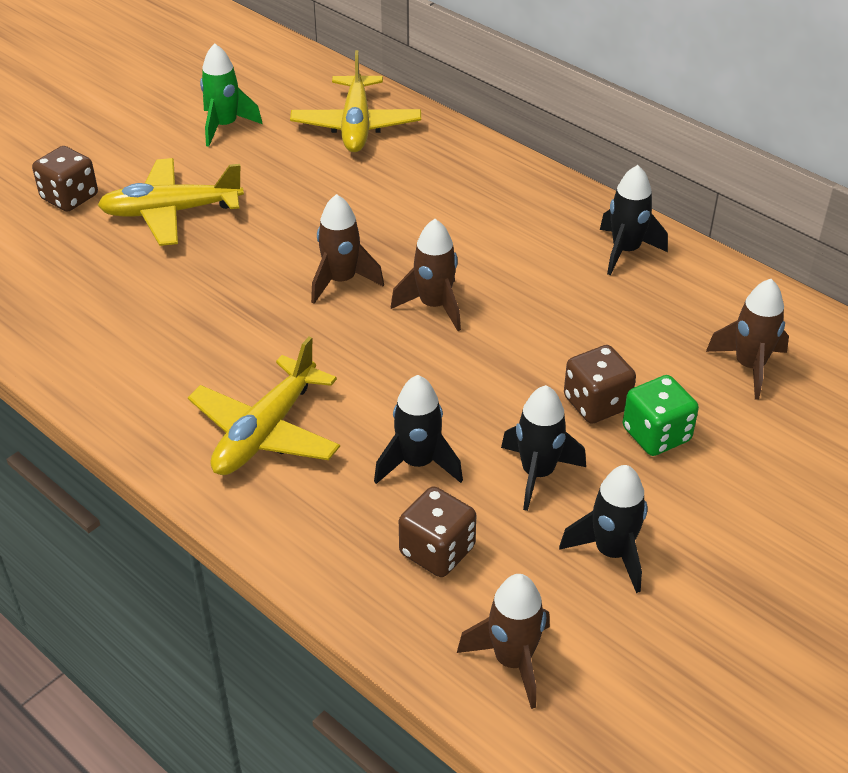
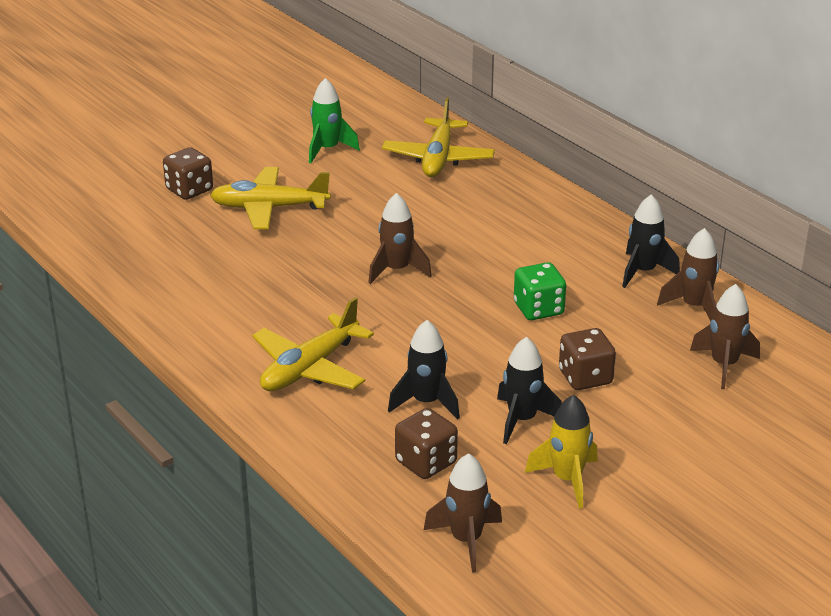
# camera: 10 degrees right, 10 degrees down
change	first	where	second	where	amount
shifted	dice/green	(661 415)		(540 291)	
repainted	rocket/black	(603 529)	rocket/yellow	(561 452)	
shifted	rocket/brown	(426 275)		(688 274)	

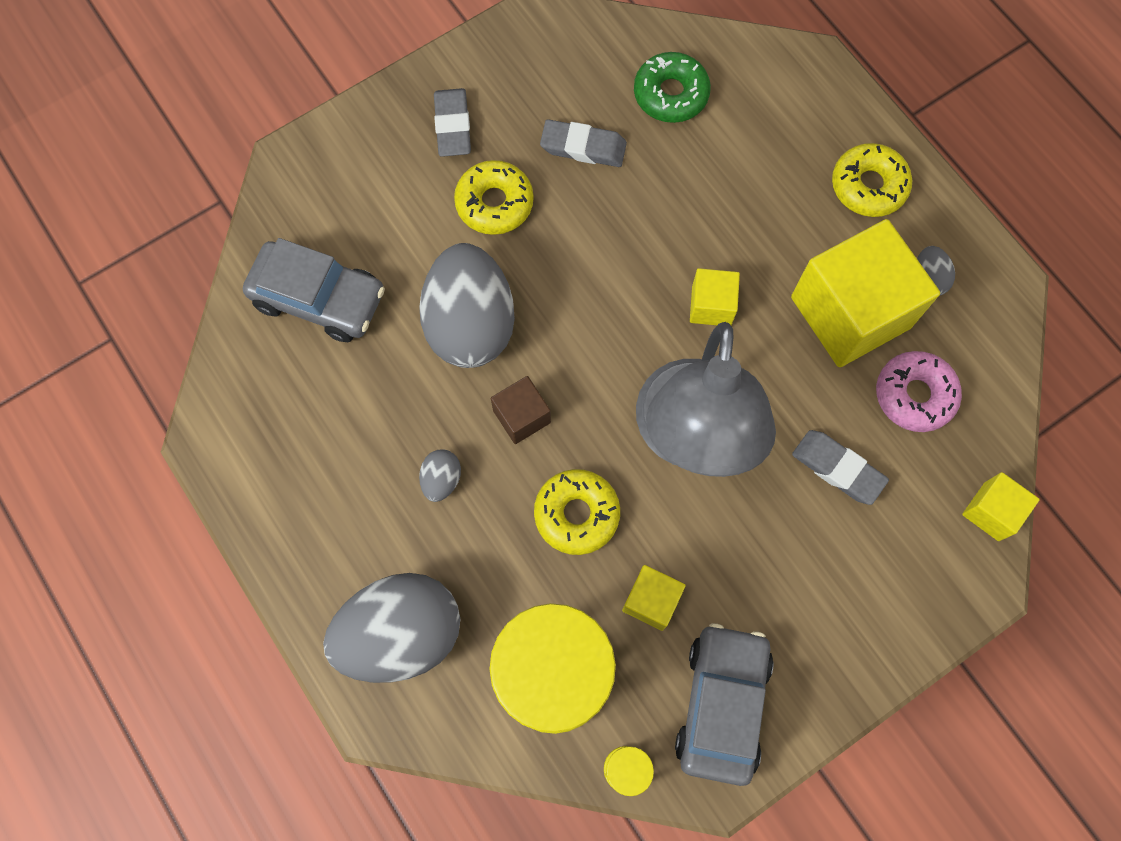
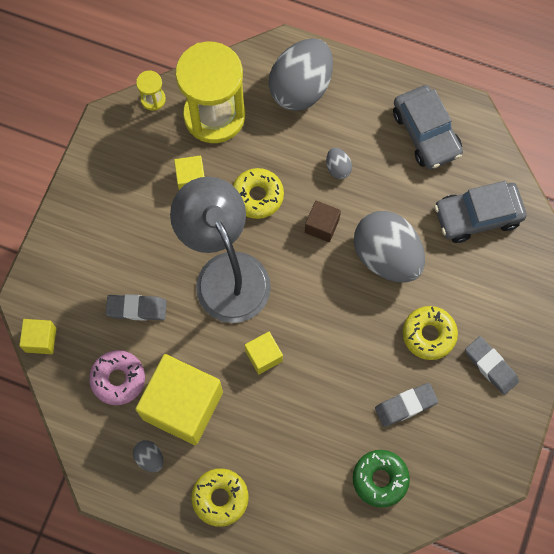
# camera: 145 degrees right, 0 degrees up
change	first	where	second	where	amount
shifted	car/grey	(724 704)		(428 127)	

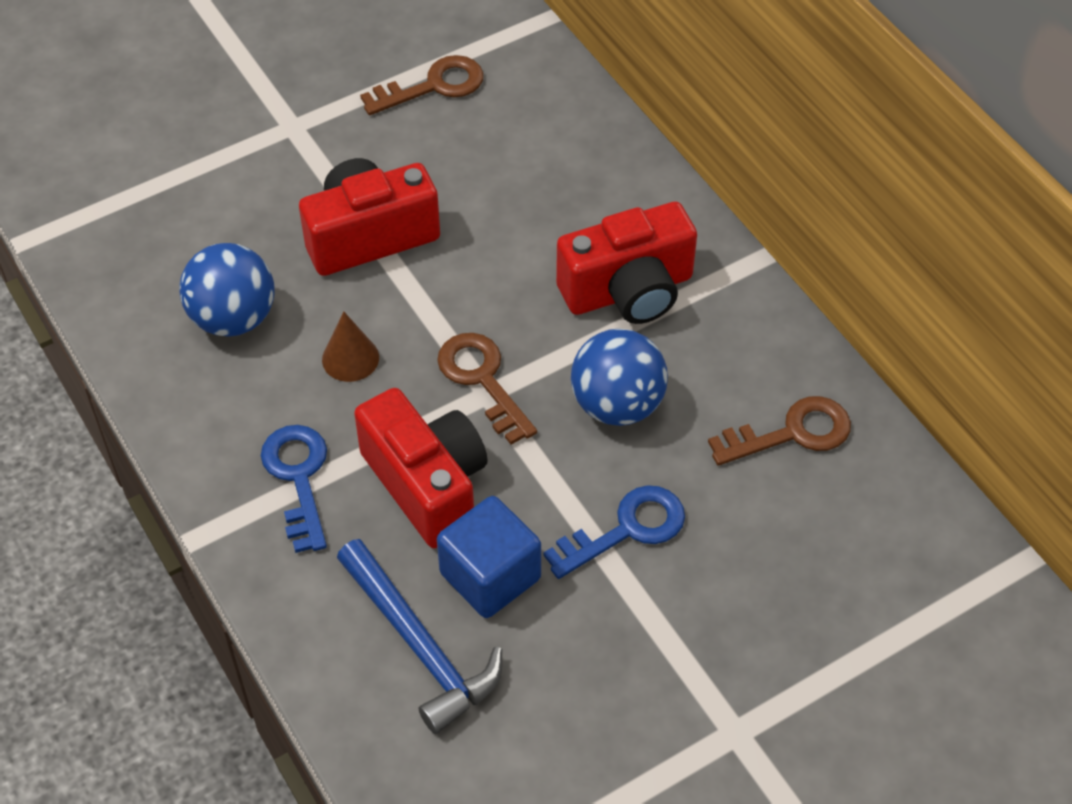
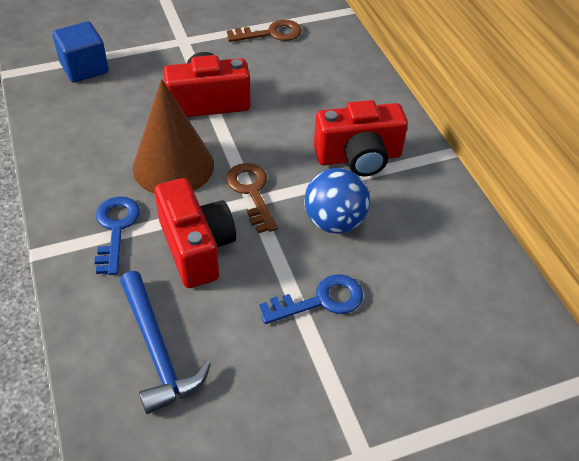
# camera: 10 degrees right, 5 degrees down
change	first	where	second	where	amount
shifted	cube/blue	(489 557)		(80 52)	
scaled	cone/brown	(350 347)		(173 136)	x2.22
gone	ball/blue	(227 290)			
gone	key/brown	(779 431)			

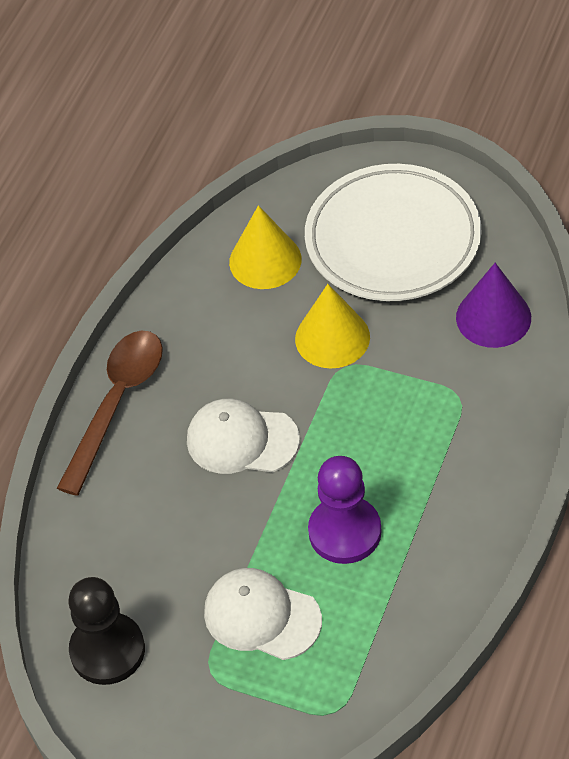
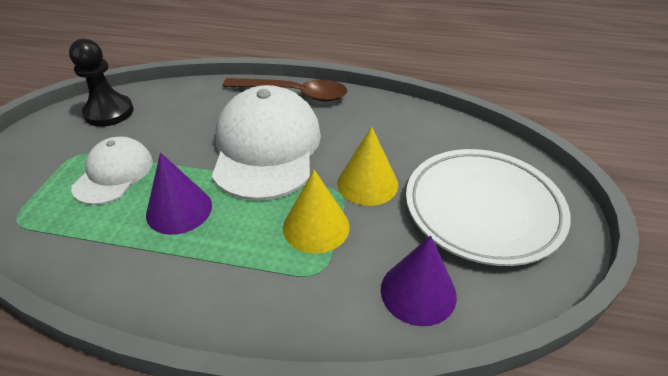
# camera: 75 degrees right, 10 degrees down
change	first	where	second	where	amount
swapped	pawn/purple	(345 510)	cone/purple	(179 194)	
scaled	cap/white	(243 436)		(266 143)	x1.79
shifted	cone/yellow	(265 247)		(316 212)	

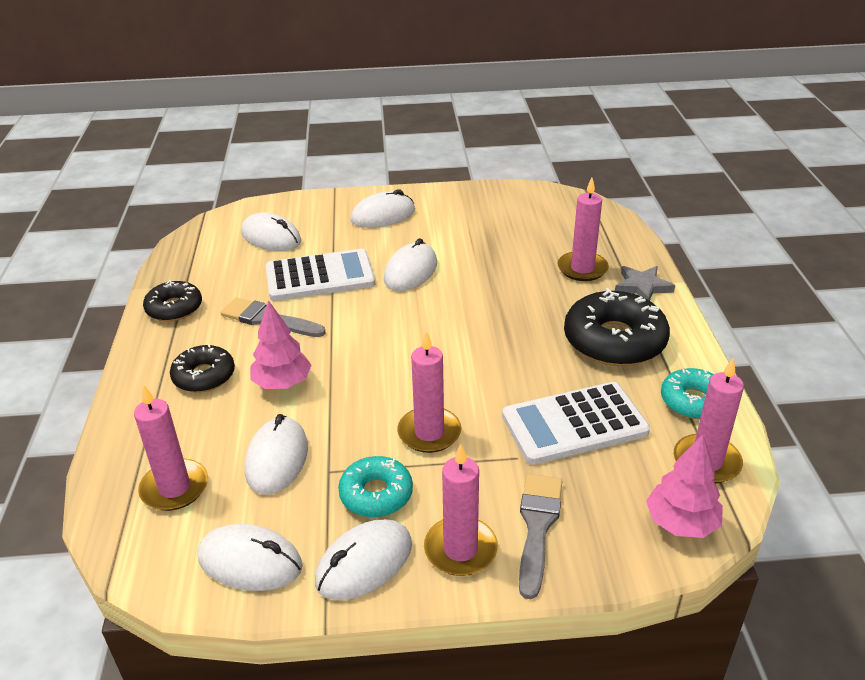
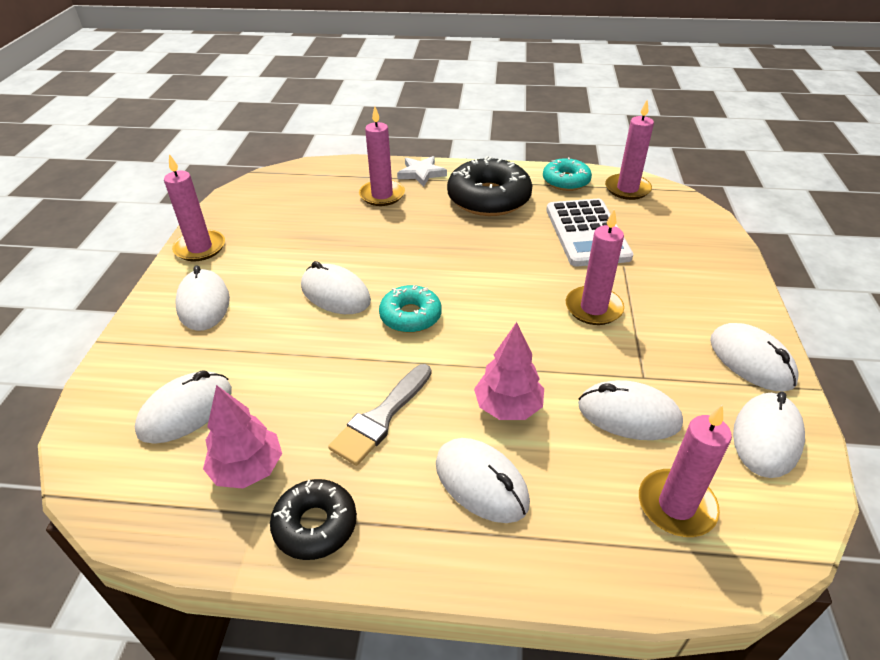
# camera: 80 degrees left, 5 degrees up
change	first	where	second	where	amount
shifted	candle/pink	(461 510)		(194 207)	
shifted	tree/pink	(684 486)		(242 437)	
shifted	donut/turquoise	(375 486)		(410 309)	
repainted	star/grey	(645 283)	star/white	(422 171)	
swapped	donut/black	(202 368)	mouse/white	(483 480)	
gone	calculator/white	(320 275)			
gone	brush/grey	(540 536)			

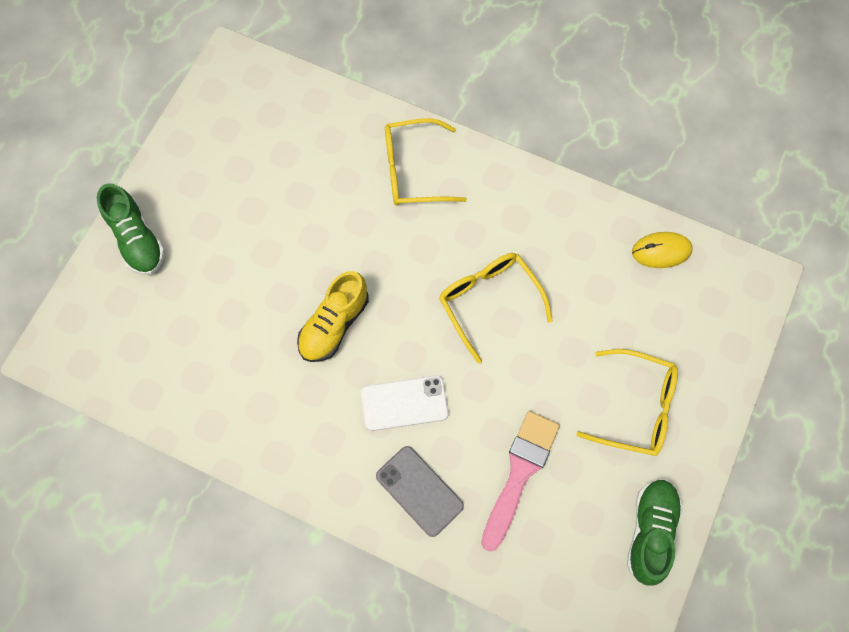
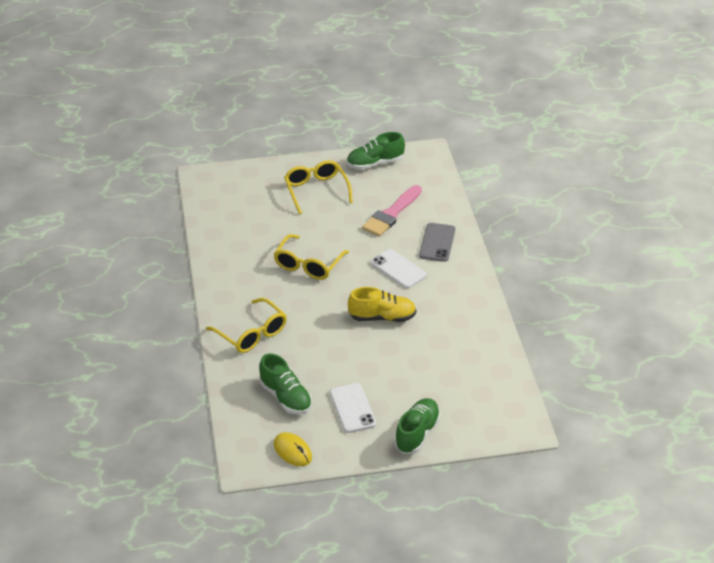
# camera: 125 degrees left, 30 degrees down
change	first	where	second	where	amount
new			shoe/green	(285 384)	
shifted	mouse/yellow	(662 250)		(293 449)	
new			phone/white	(353 408)	
rotated	brush/pink	(520 481)		(392 211)	45 degrees counterclockwise

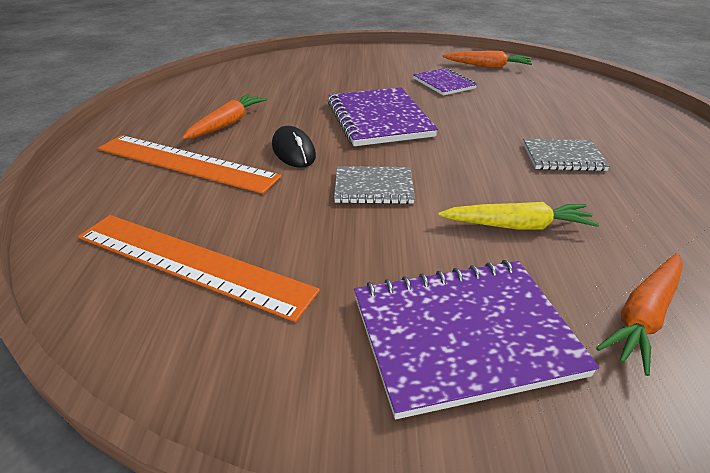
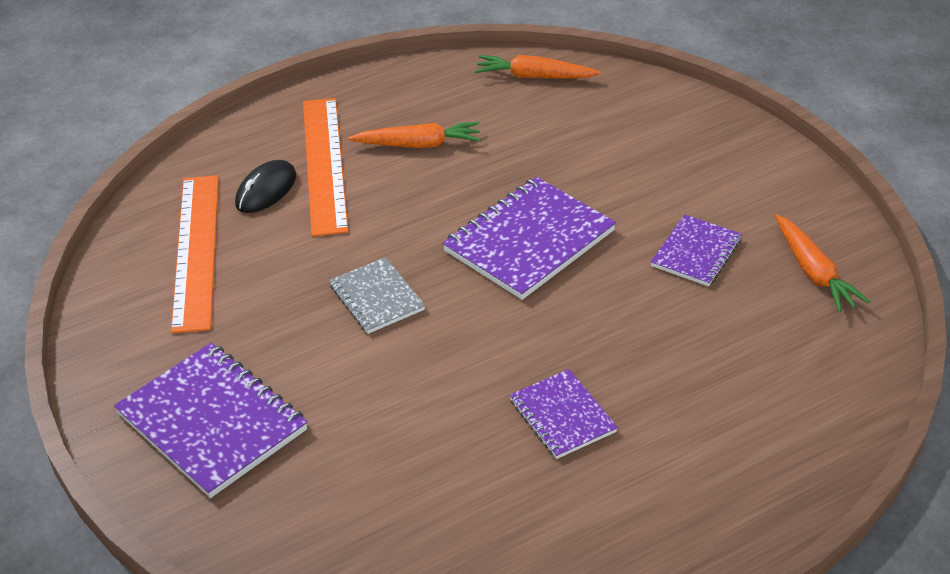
# camera: 60 degrees right, 5 degrees up
change	first	where	second	where	amount
shifted	mouse/black	(294 147)		(266 186)	
shifted	carrot/orange	(639 315)		(538 67)	
repainted	notebook/grey	(566 155)	notebook/purple	(564 414)	
gone	carrot/yellow	(518 216)			

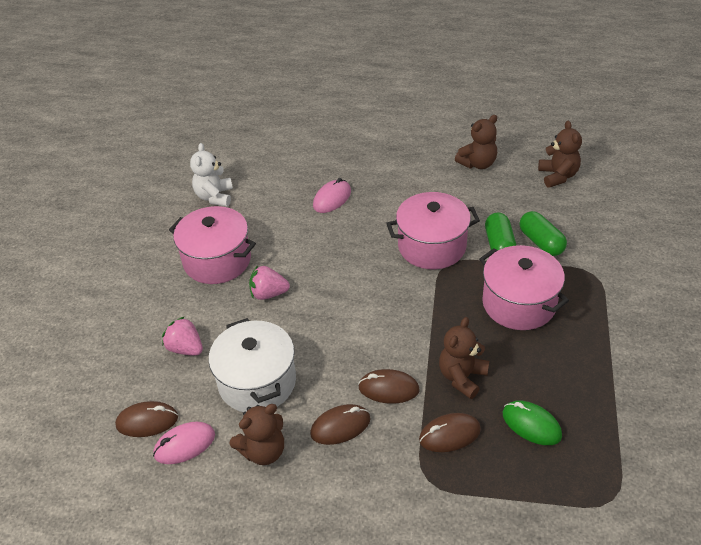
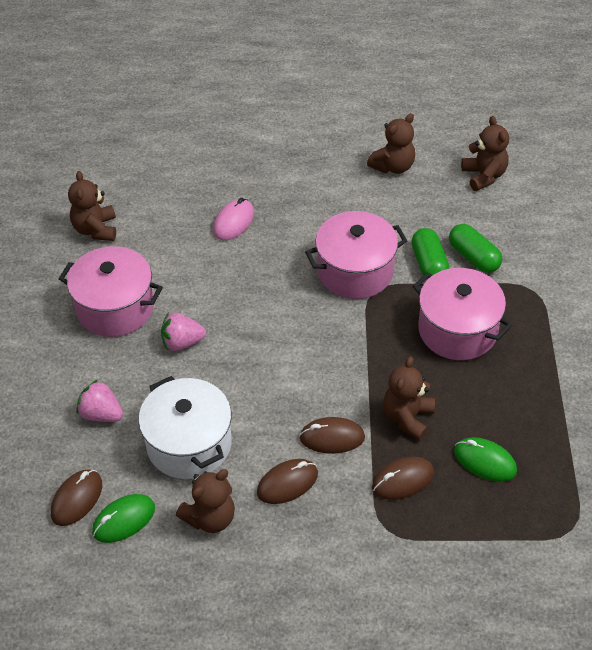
# camera: 10 degrees left, 5 degrees up
change	first	where	second	where	amount
rotated	mouse/brown	(146 419)		(76 498)	45 degrees counterclockwise
repainted	teddy bear/white	(211 174)	teddy bear/brown	(92 206)	
repainted	mouse/pink	(184 443)	mouse/green	(123 518)	

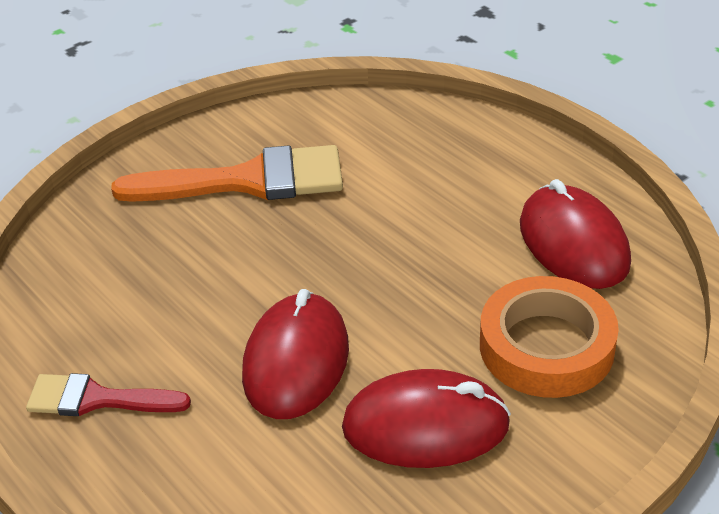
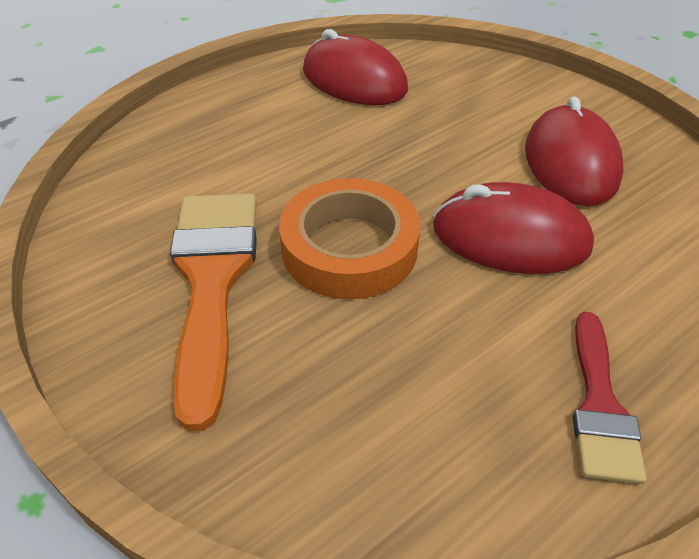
# camera: 90 degrees left, 5 degrees up
change	first	where	second	where	amount
shifted	tape/orange	(549 337)		(349 238)	
rotated	mouse/red	(575 234)		(355 67)	60 degrees clockwise

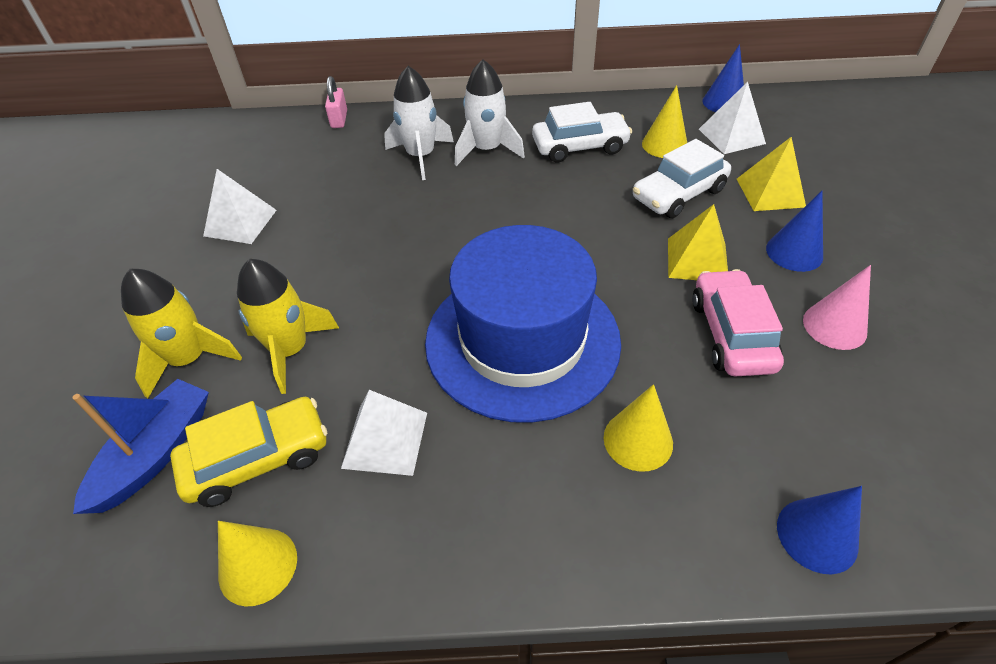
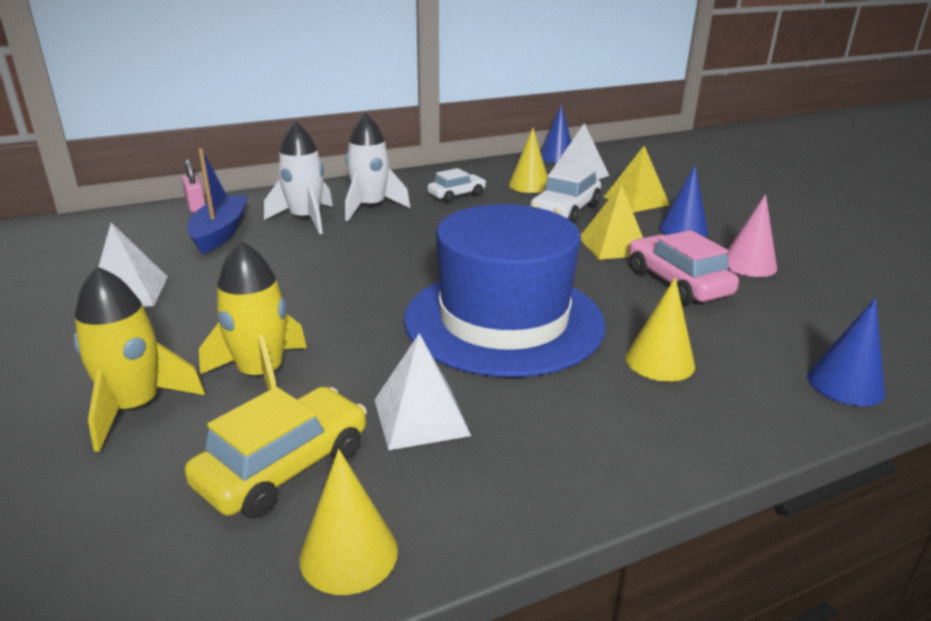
# camera: 25 degrees left, 20 degrees down
change	first	where	second	where	amount
shifted	boat/blue	(140 446)		(217 201)	
scaled	car/white	(582 132)		(456 185)	x0.65

